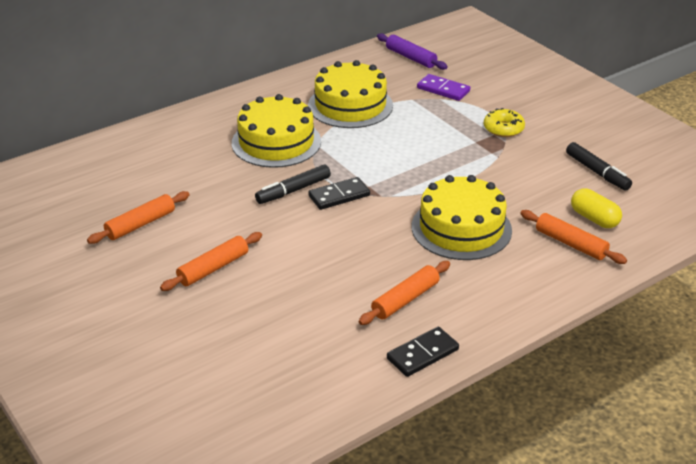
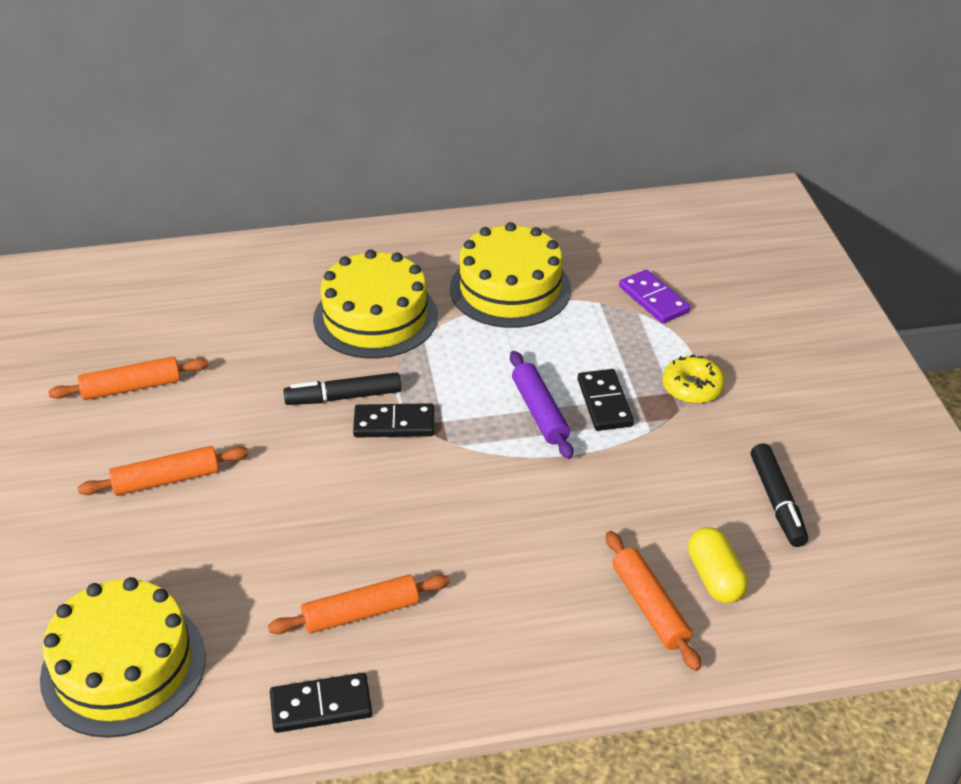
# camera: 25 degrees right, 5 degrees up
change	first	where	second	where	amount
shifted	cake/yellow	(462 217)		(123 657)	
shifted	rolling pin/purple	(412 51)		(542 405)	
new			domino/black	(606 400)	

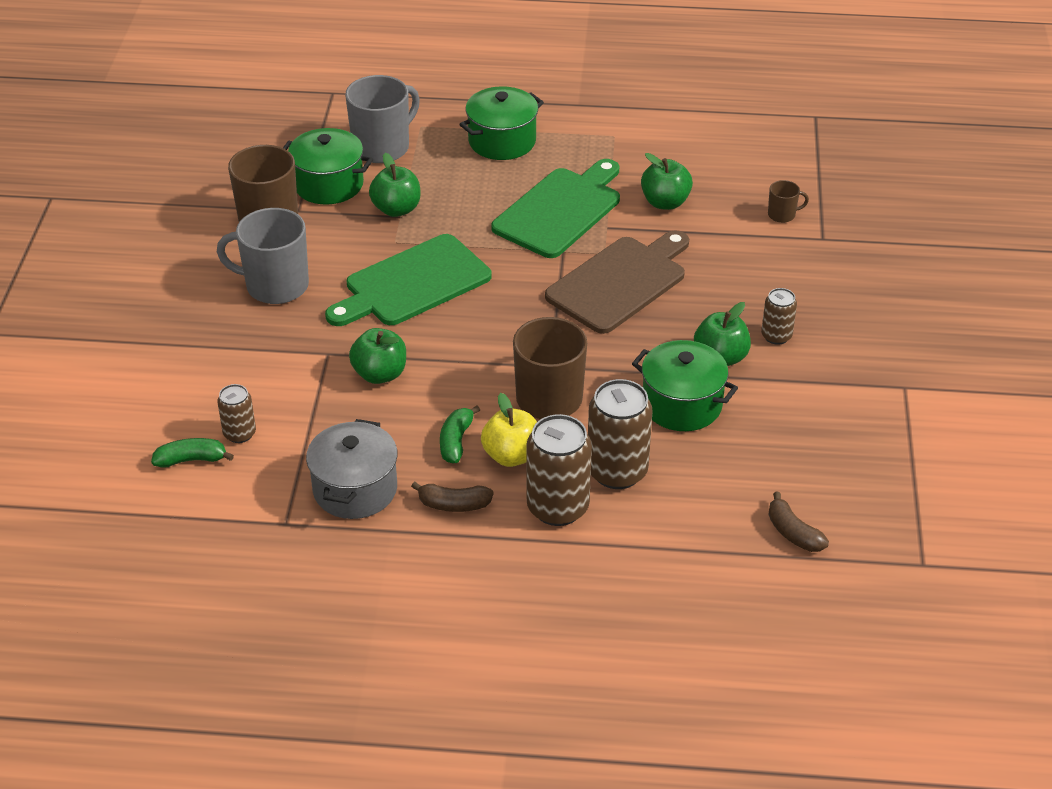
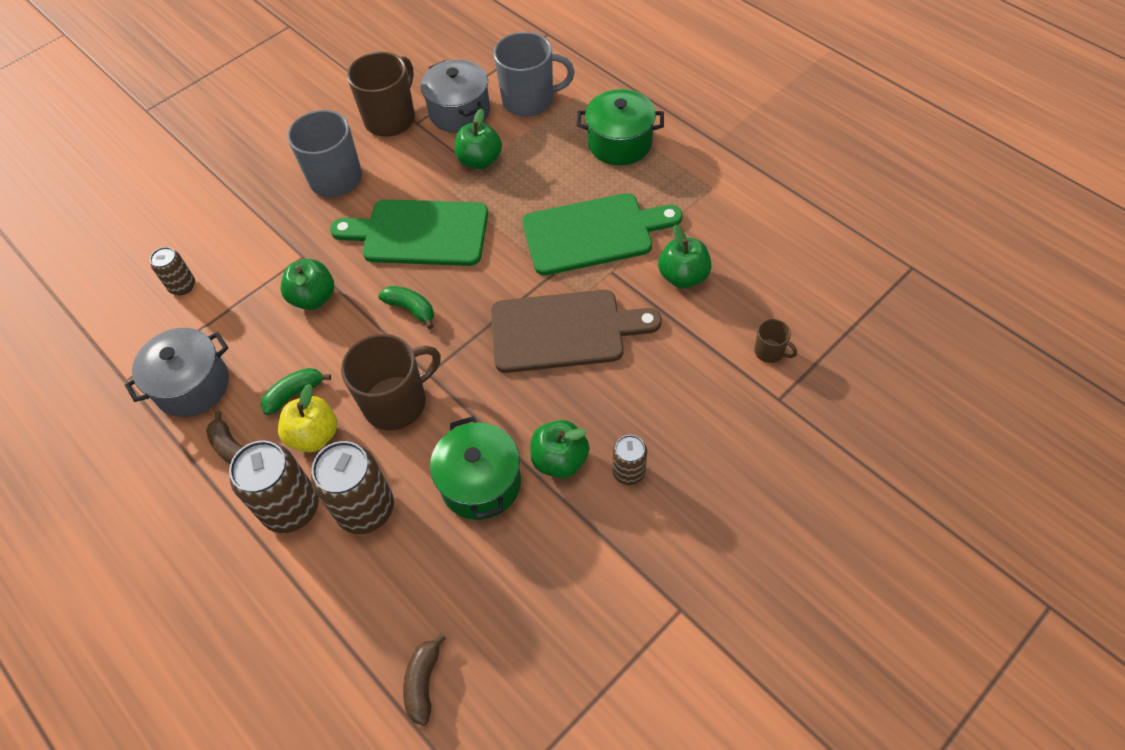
# camera: 45 degrees right, 15 degrees up
change	first	where	second	where	amount
shifted	banana/green	(192 453)		(406 307)	
repainted	pot/green	(328 166)	pot/grey	(455 96)	

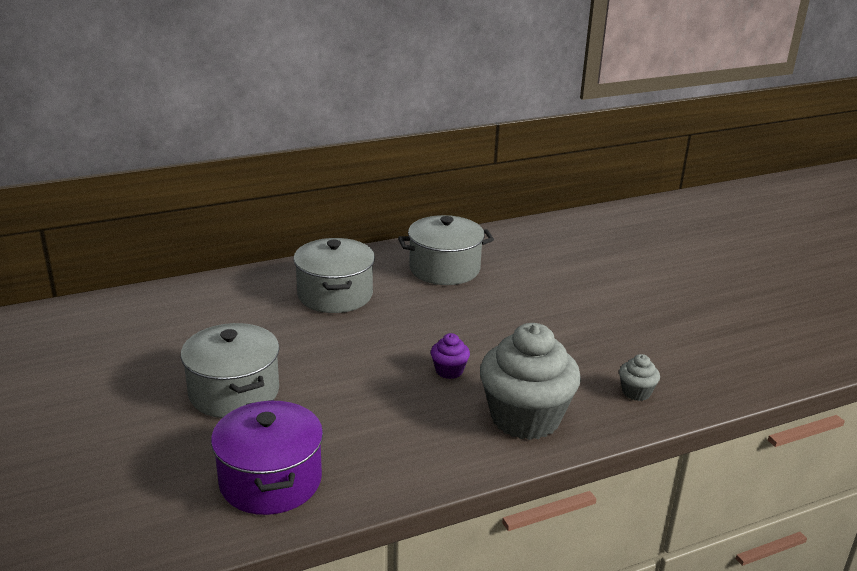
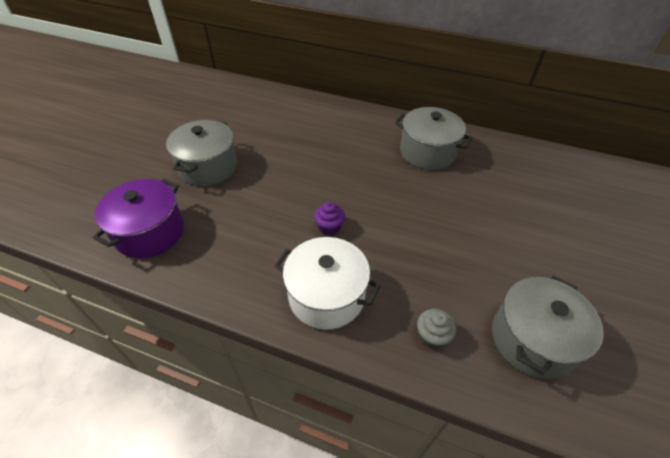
# camera: 45 degrees right, 20 degrees up
change	first	where	second	where	amount
swapped	cupcake/grey	(530 381)	pot/white	(327 283)	
shifted	pot/grey	(334 275)		(548 327)	

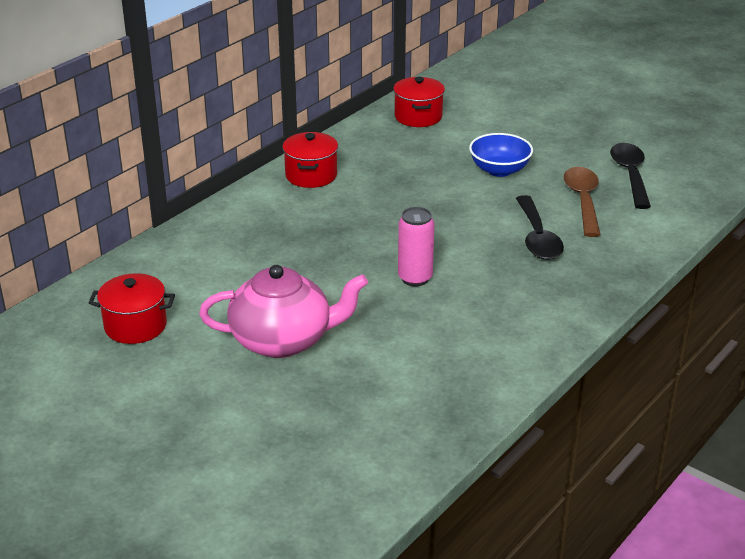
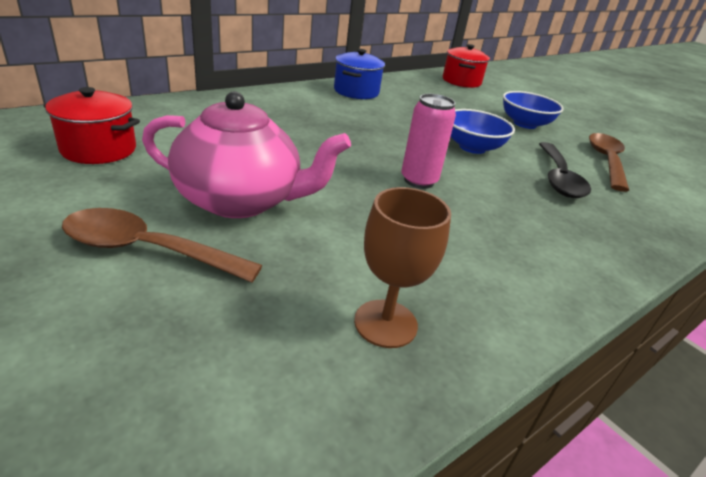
# camera: 10 degrees right, 0 degrees up
change	first	where	second	where	amount
new			spoon/brown	(162 245)	
repainted	pot/red	(310 160)	pot/blue	(359 74)	
new			goblet/brown	(402 267)	
new			bowl/blue	(483 131)	
gone	spoon/black	(630 176)			

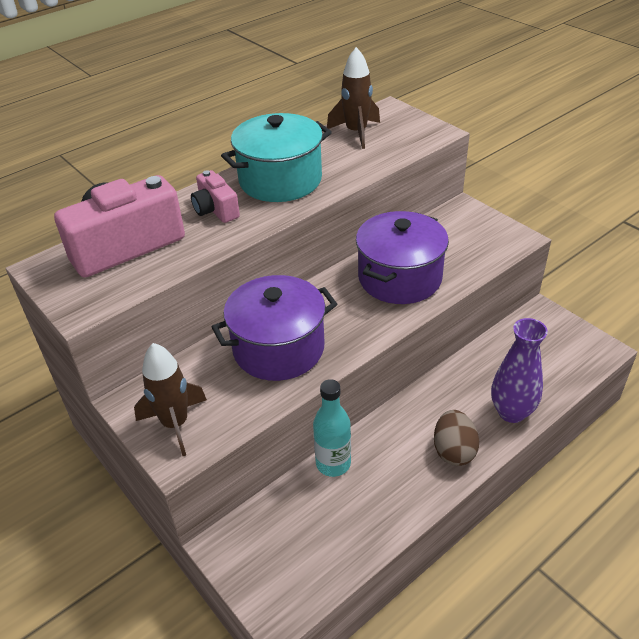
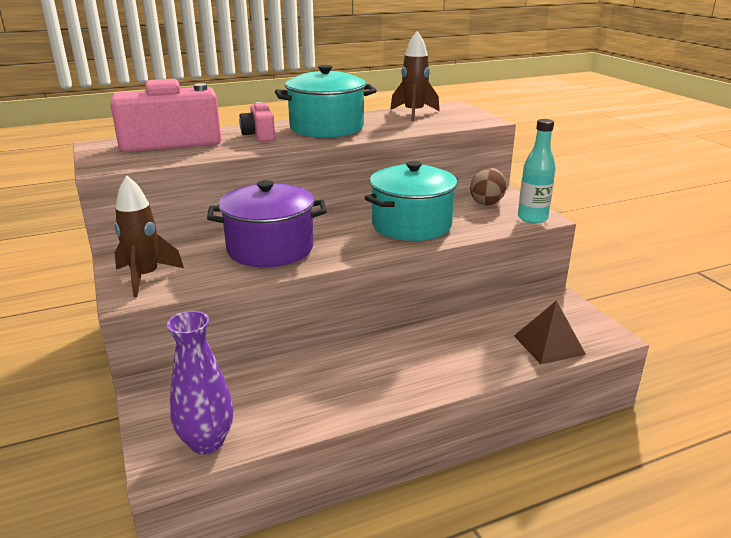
# camera: 15 degrees right, 15 degrees down
change	first	where	second	where	amount
shifted	vase/purple	(519 370)		(200 382)	
repainted	pot/purple	(402 257)	pot/turquoise	(411 201)	
shifted	egg/brown	(456 438)		(488 186)	
new			pyramid/brown	(550 332)	
shifted	bottle/turquoise	(332 428)		(537 171)	

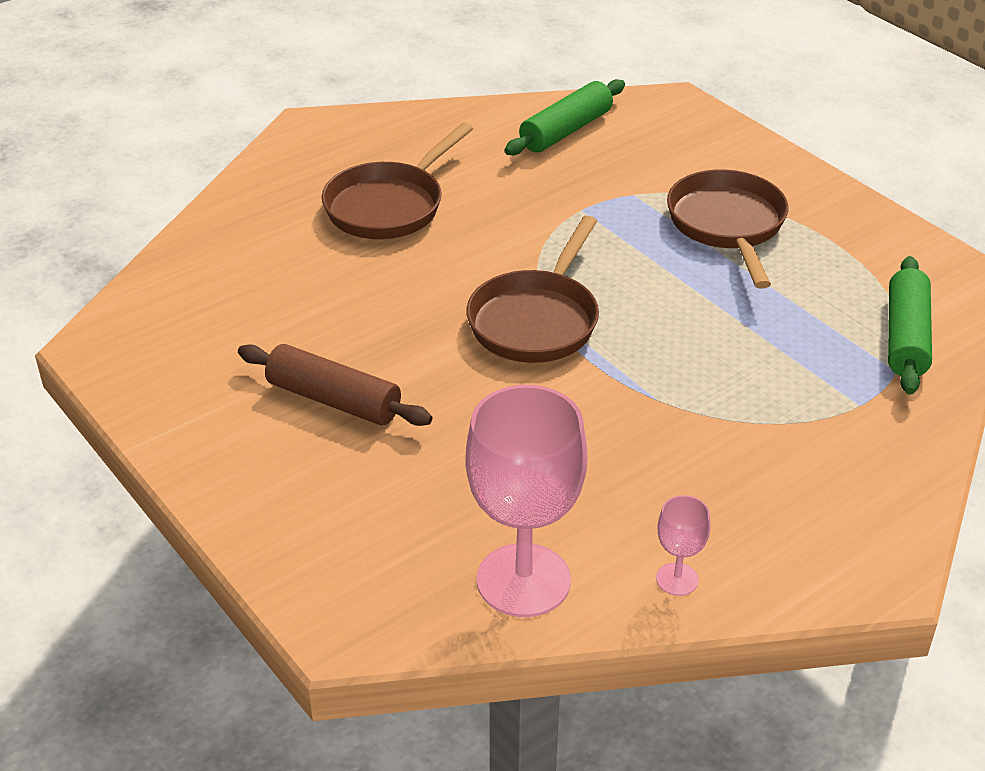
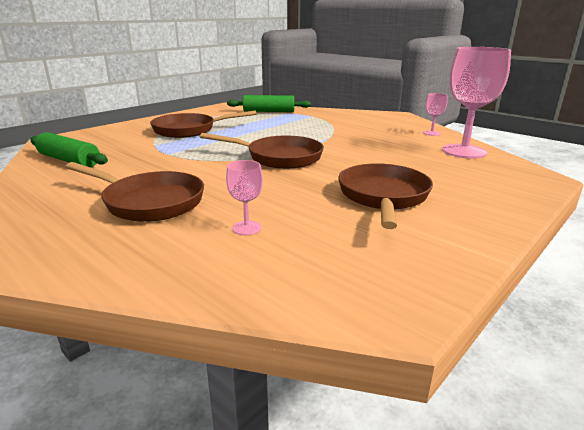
# camera: 100 degrees left, 15 degrees down
change	first	where	second	where	amount
new			goblet/pink	(244 197)	
swapped	rolling pin/brown	(335 385)	pan/brown	(385 196)	

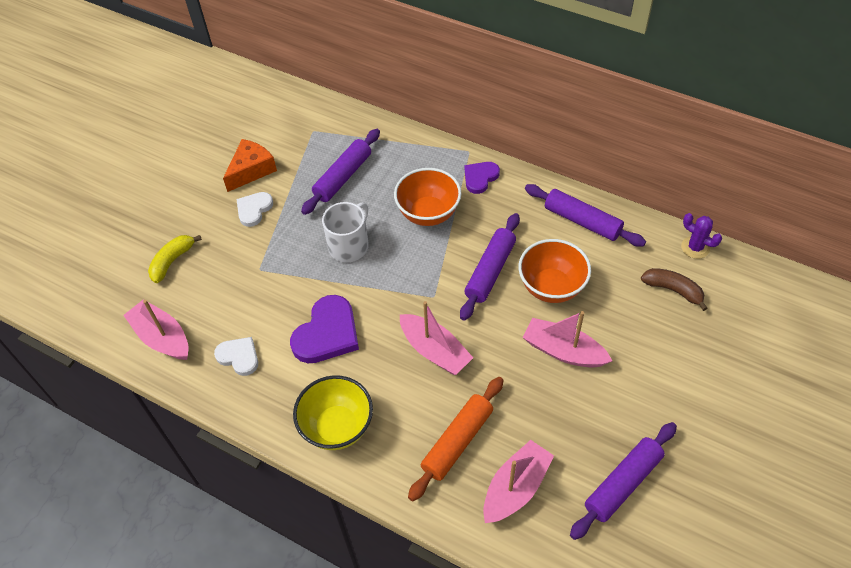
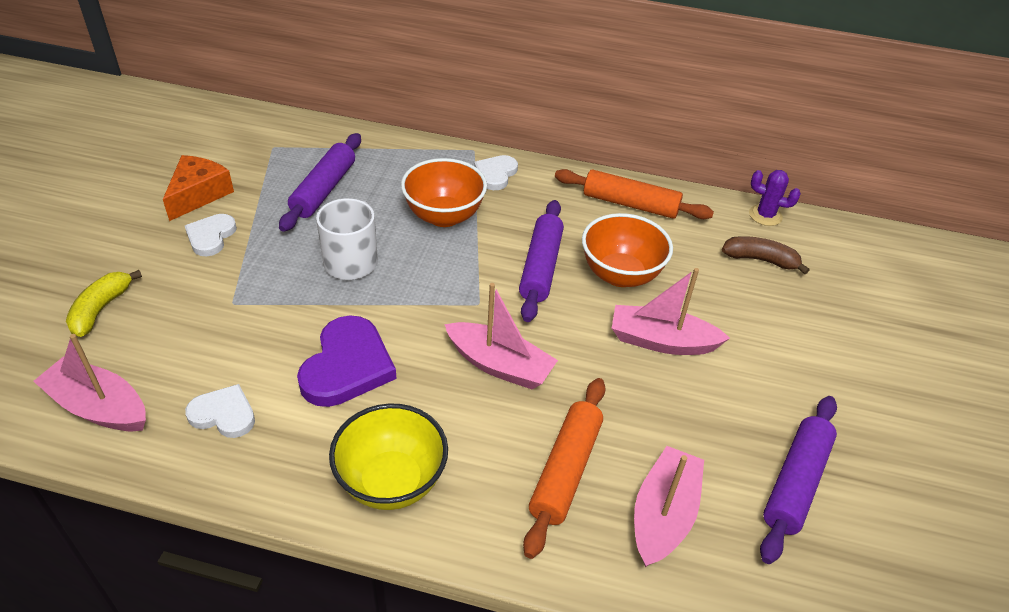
# camera: 20 degrees left, 10 degrees down
change	first	where	second	where	amount
repainted	heart/purple	(482 178)	heart/white	(496 172)	
repainted	rolling pin/purple	(585 215)	rolling pin/orange	(634 194)	

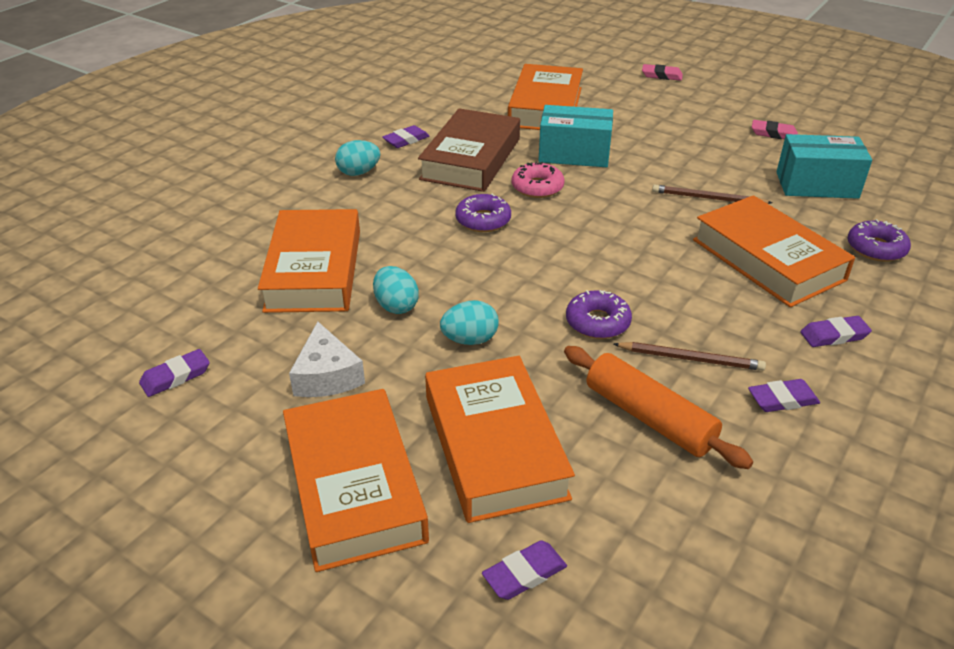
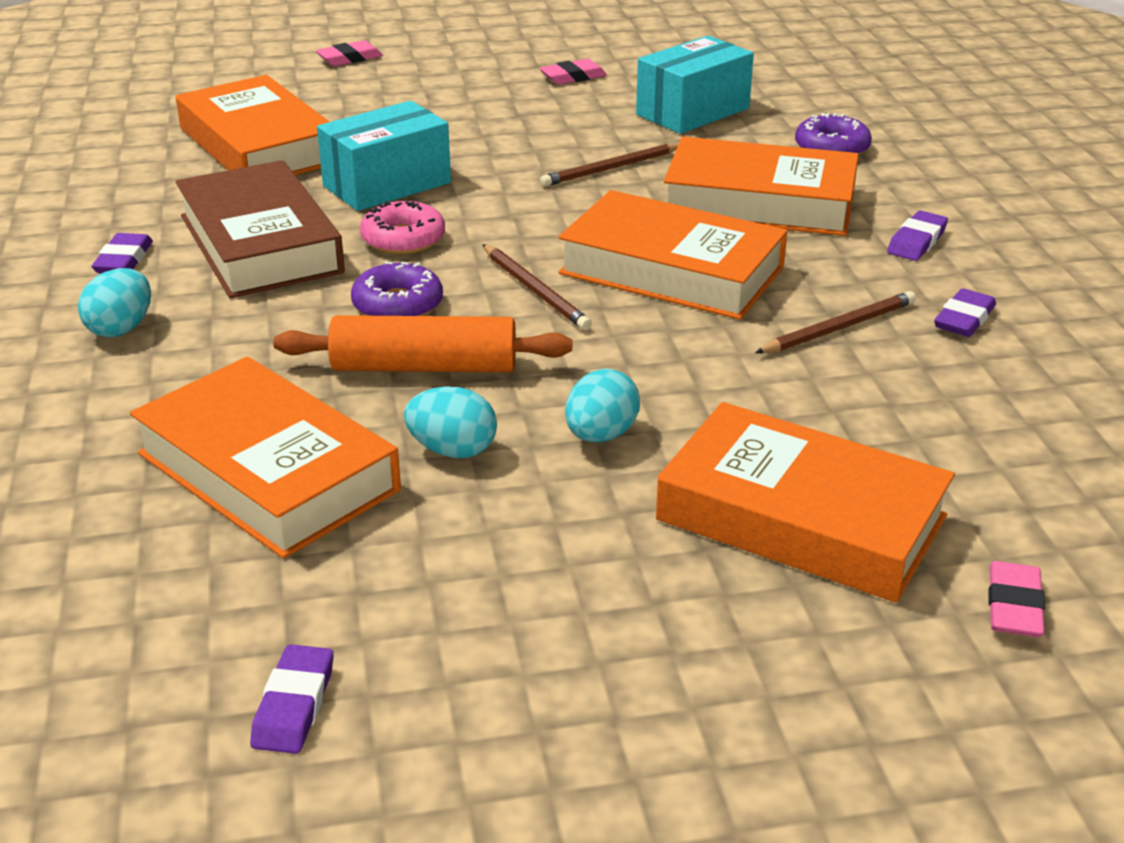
# camera: 45 degrees left, 5 degrees down
change	first	where	second	where	amount
shifted	rolling pin/orange	(658 407)		(422 343)	
new			pencil/brown	(537 287)	
shifted	book/orange	(356 480)		(673 255)	
repainted	eraser/purple	(524 570)	eraser/pink	(1016 599)	
gone	cheese/white	(327 359)			
gone	donut/purple	(599 314)			

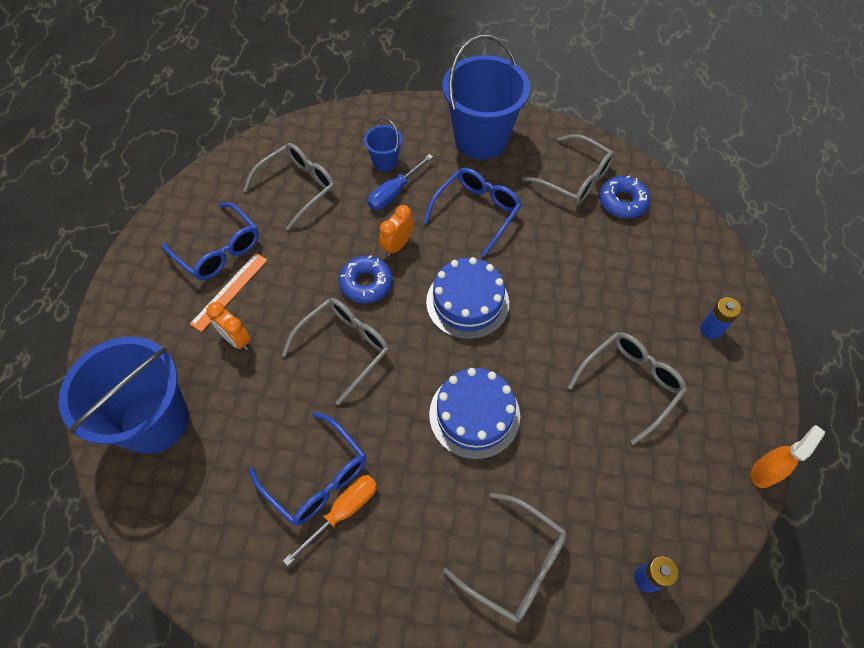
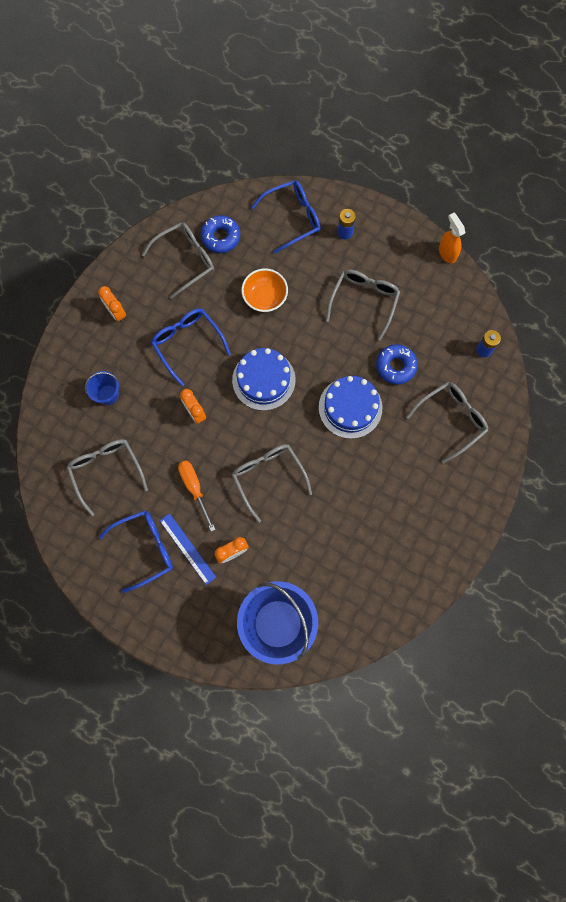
# camera: 70 degrees left, 15 degrees up
change	first	where	second	where	amount
swapped	bucket/blue	(486 97)	clock/orange	(112 304)	
repainted	ruler/orange	(228 292)	ruler/blue	(188 549)	
shifted	screwdriver/orange	(330 520)		(197 496)	
new			bowl/orange	(264 290)	
shifted	glasses/blue	(307 469)		(286 217)	
rotated	glasses/grey	(627 388)		(363 305)	45 degrees clockwise
shifted	donut/blue	(366 279)		(397 364)	
gone	screwdriver/blue	(400 182)			

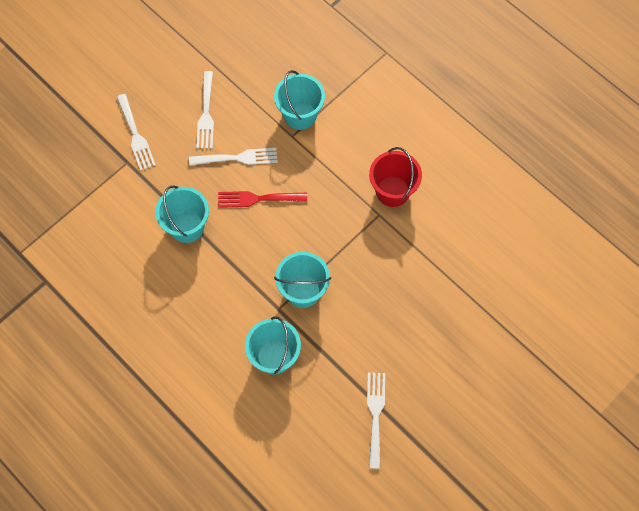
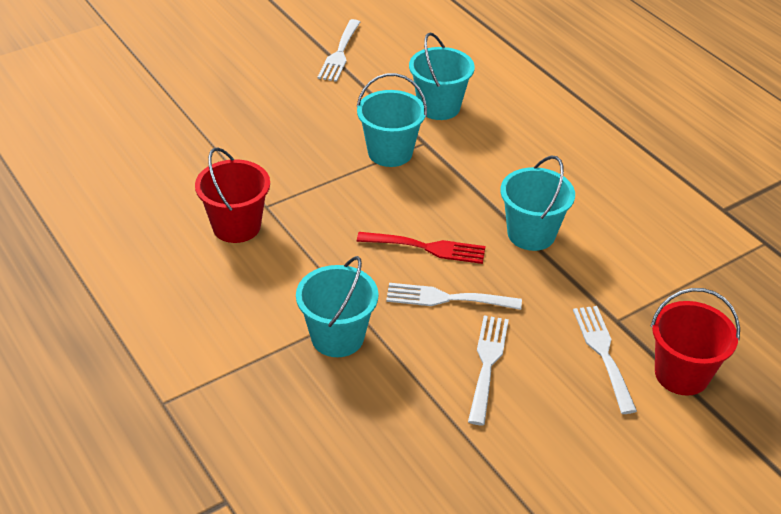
# camera: 170 degrees left, 25 degrees down
change	first	where	second	where	amount
new			bucket/red	(695 342)	

